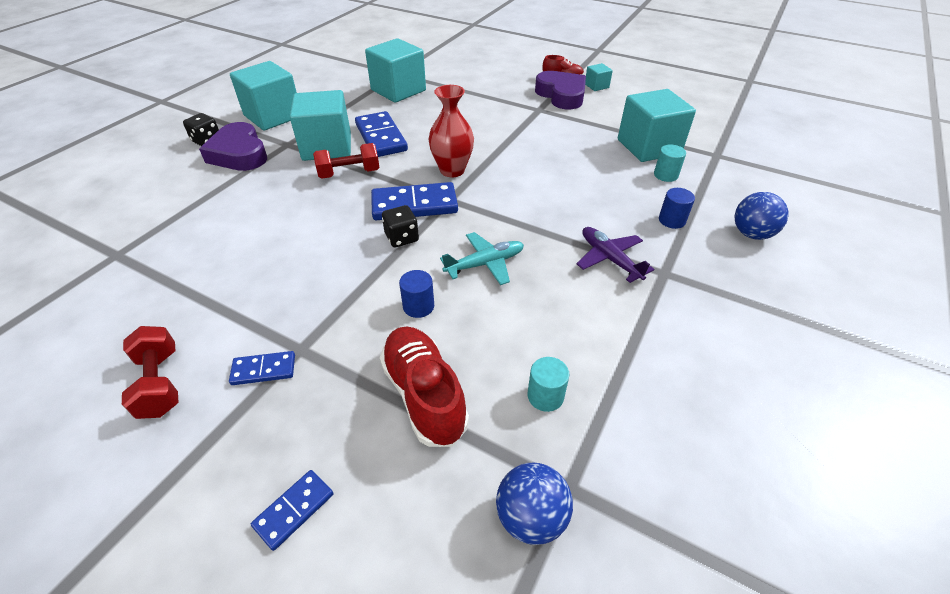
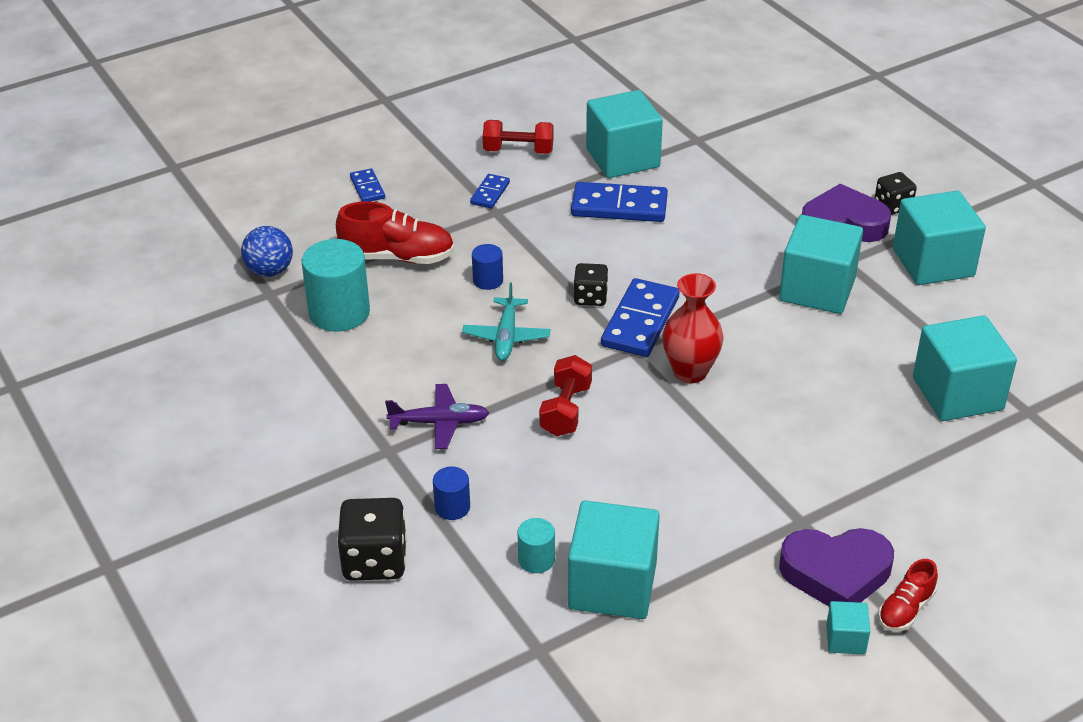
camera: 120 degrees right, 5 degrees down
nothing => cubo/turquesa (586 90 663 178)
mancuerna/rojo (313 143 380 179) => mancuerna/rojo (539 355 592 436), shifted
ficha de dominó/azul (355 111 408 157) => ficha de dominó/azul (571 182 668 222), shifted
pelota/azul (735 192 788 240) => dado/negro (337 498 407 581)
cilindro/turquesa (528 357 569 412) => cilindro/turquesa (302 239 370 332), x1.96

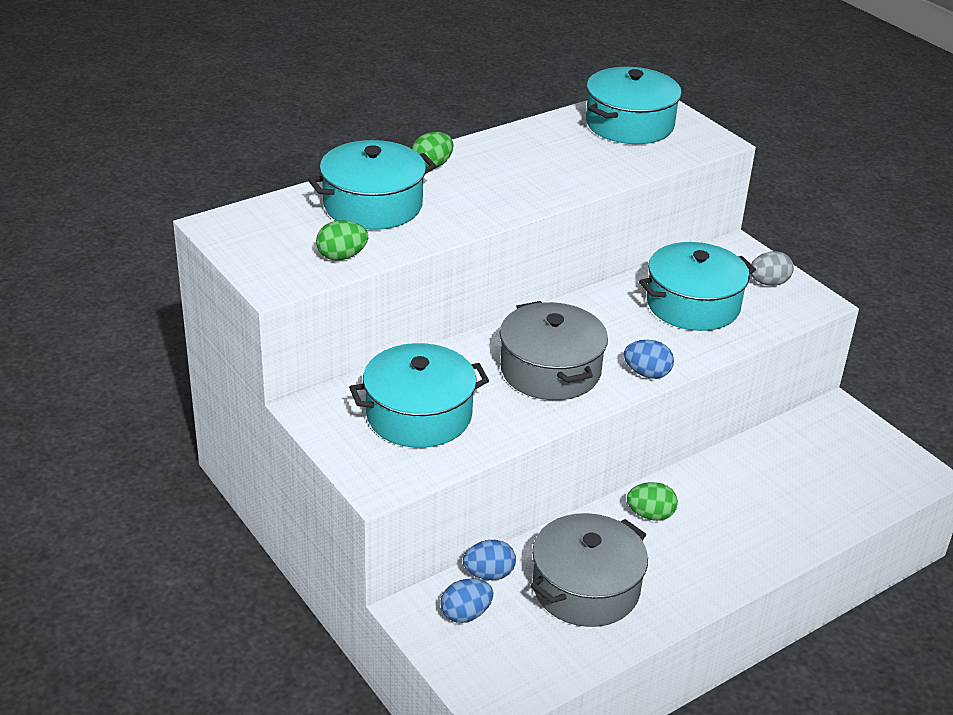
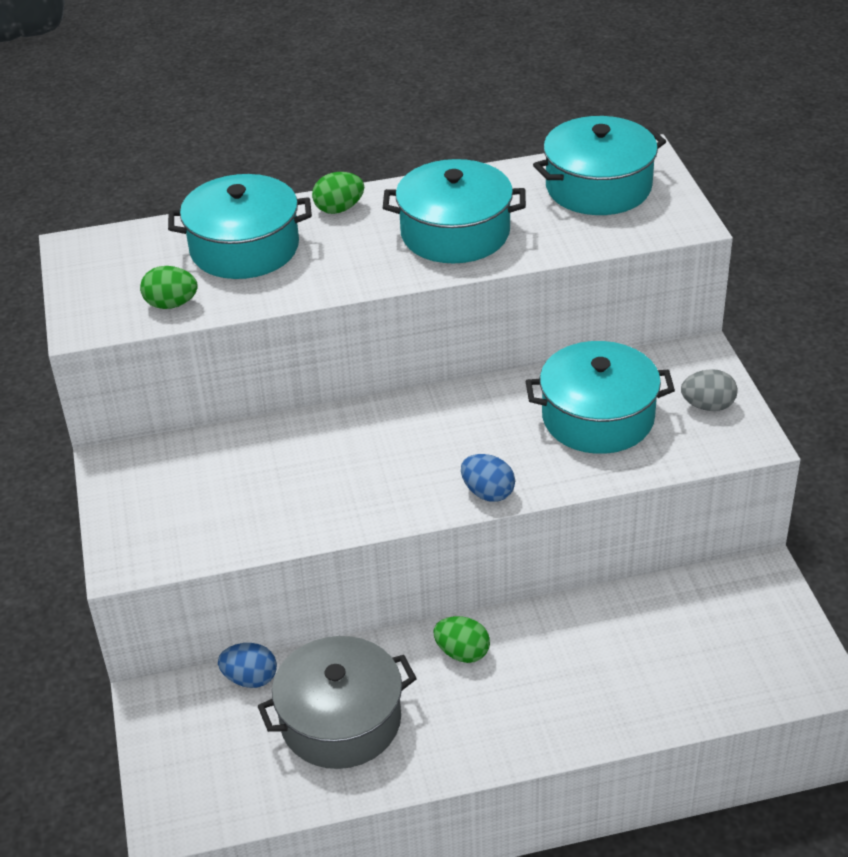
camera: 25 degrees right, 5 degrees up
huevo/azul (441 579 493 623) => nothing
olla/gris (500 301 608 400) => nothing
olla/turquesa (349 343 489 448) => olla/turquesa (383 159 526 263), shifted

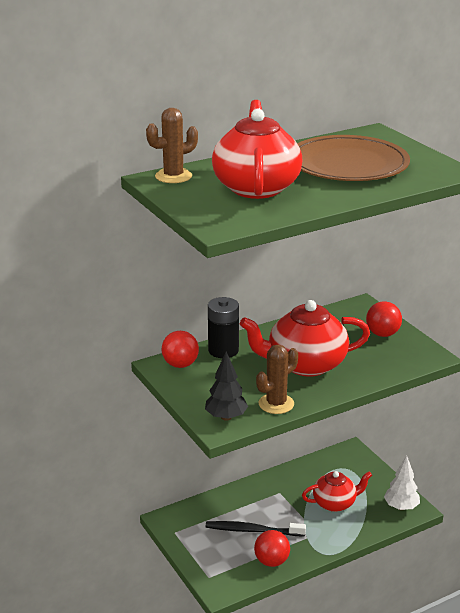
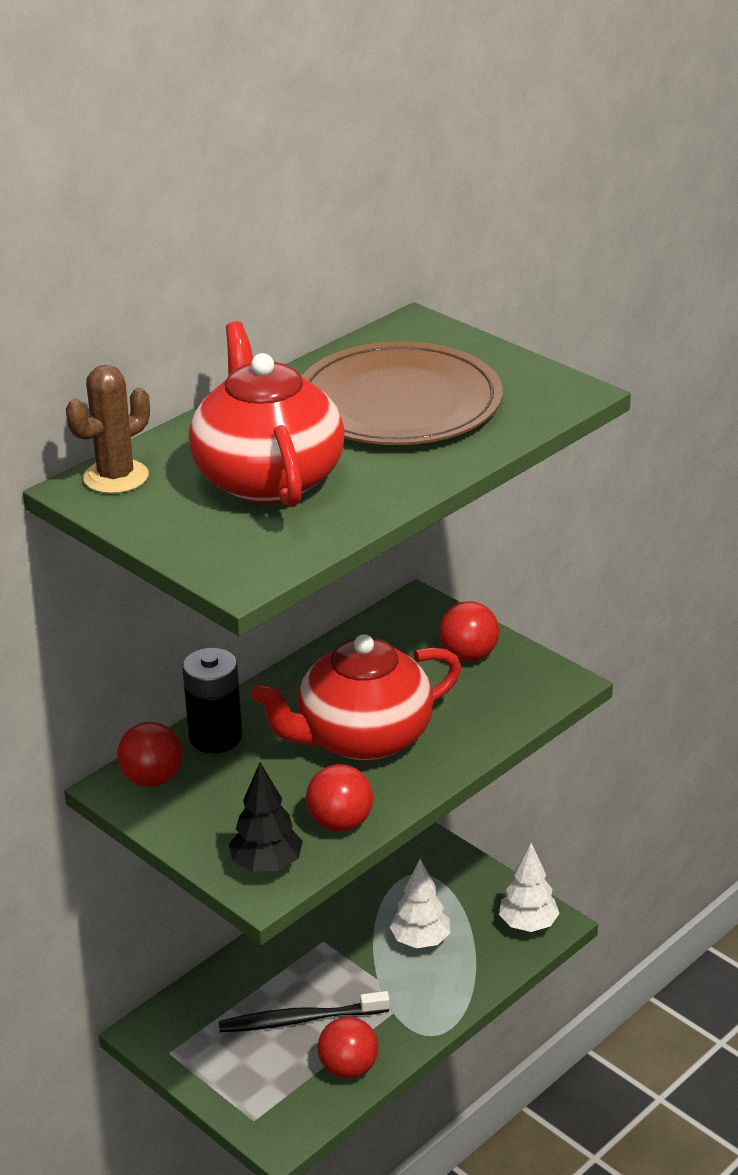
camera: 15 degrees left, 5 degrees up
cactus/marrón (256 345 298 414) => pelota/rojo (306 764 373 832)
tetera/rojo (302 471 372 512) => árbol/blanco (390 859 450 948)

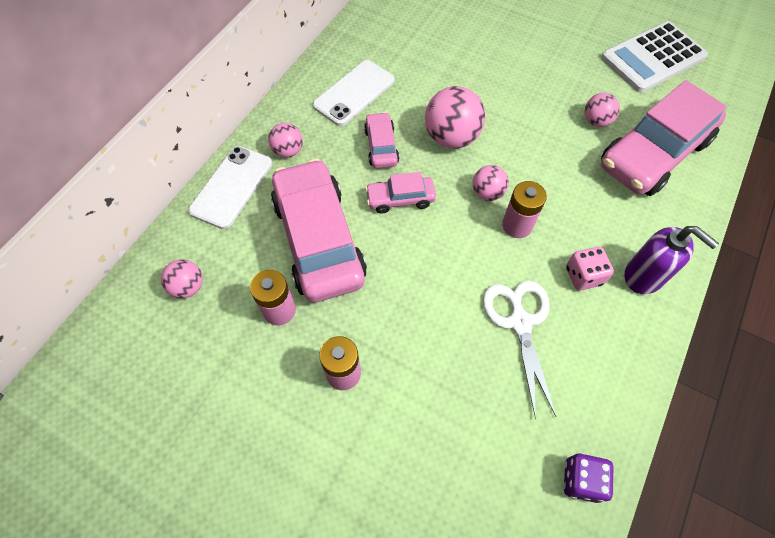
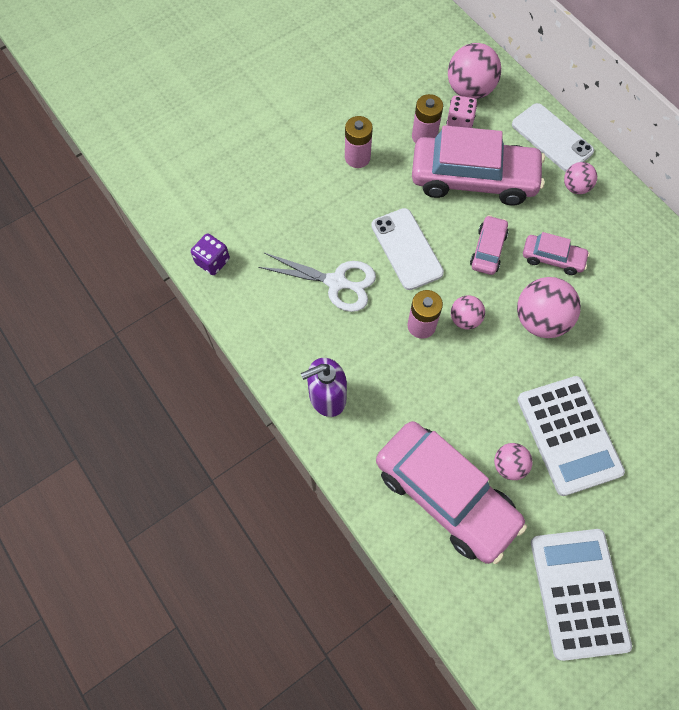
camera: 115 degrees right, 5 degrees up
nothing => calculadora/blanco (517 376 625 496)
móvil/blanco (313 60 395 126) => móvil/blanco (371 208 444 290), shifted
dado/rosa (566 247 614 291) => dado/rosa (446 95 477 128), shifted
coche/rosa (601 80 727 196) => coche/rosa (376 421 527 564), 150 degrees clockwise
pelota/rosa (161 260 203 298) => pelota/rosa (448 43 501 99), x1.76

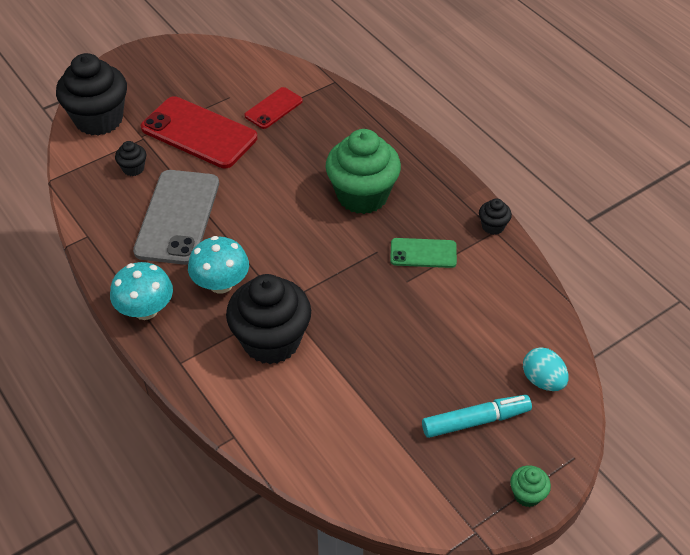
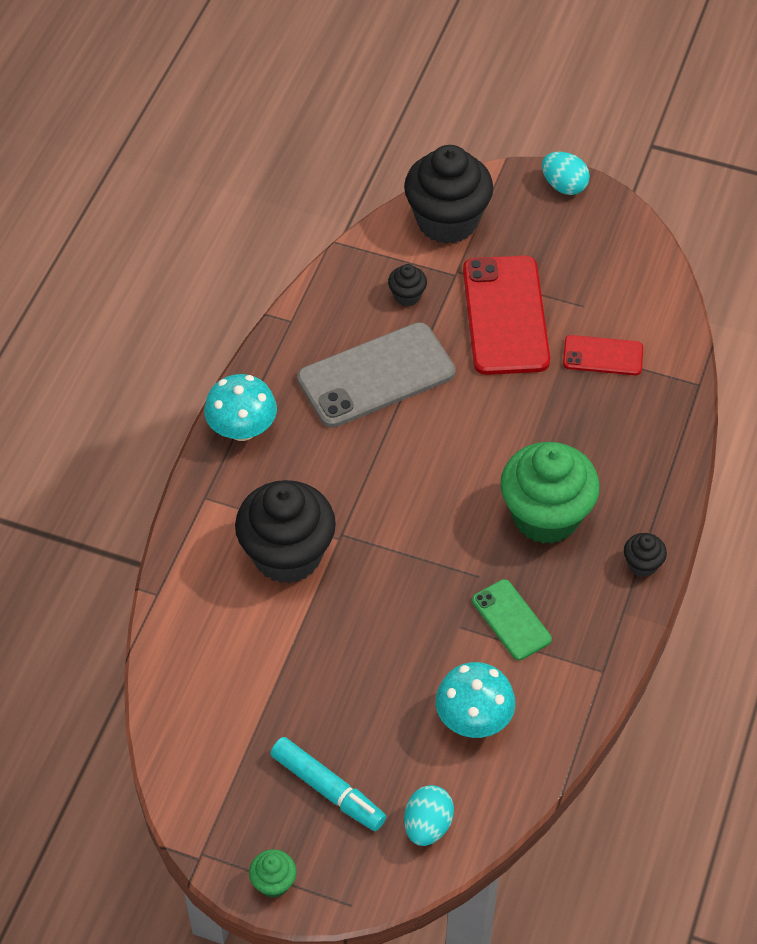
camera: 55 degrees right, 5 degrees up
nothing => huevo/turquesa (542 152 590 195)
seta/turquesa (188 236 249 294) => seta/turquesa (435 662 516 738), shifted
magdalena/negro (479 198 512 235) => magdalena/negro (624 533 667 577), shifted

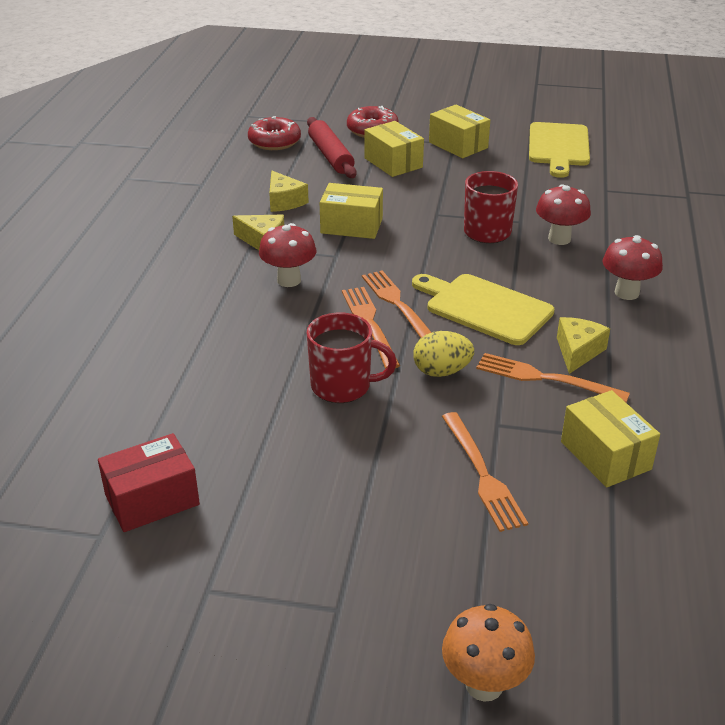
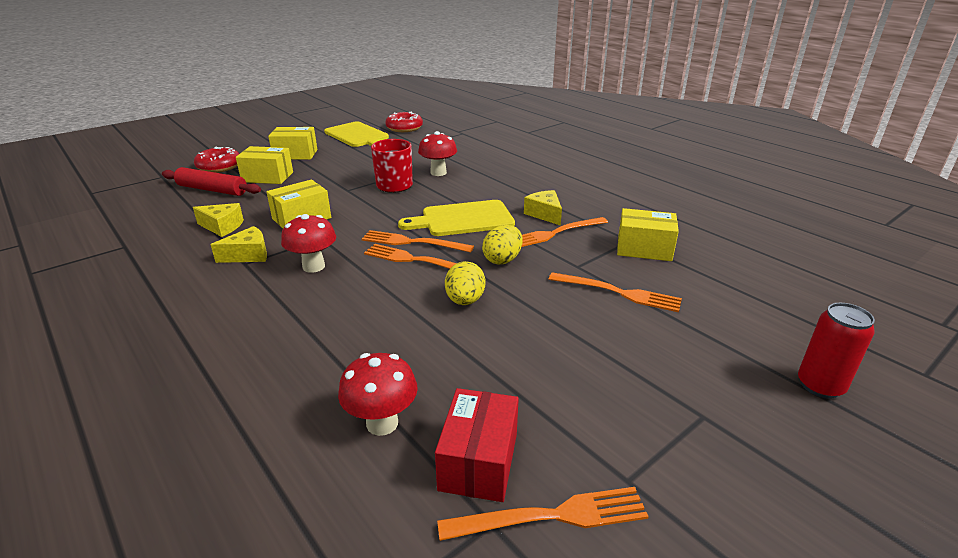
camera: 50 degrees left, 5 degrees down
nothing => tenedor/naranja (437 487 649 541)
rosquilla/rojo (248 116 301 150) => rosquilla/rojo (385 112 423 132), shifted
seta/rojo (603 235 663 300) => seta/rojo (338 353 418 436), shifted
taza/rojo (307 312 397 403) => huevo/amarillo (445 261 486 305)
seta/naranja (442 604 535 702) => lata/rojo (798 303 875 399)

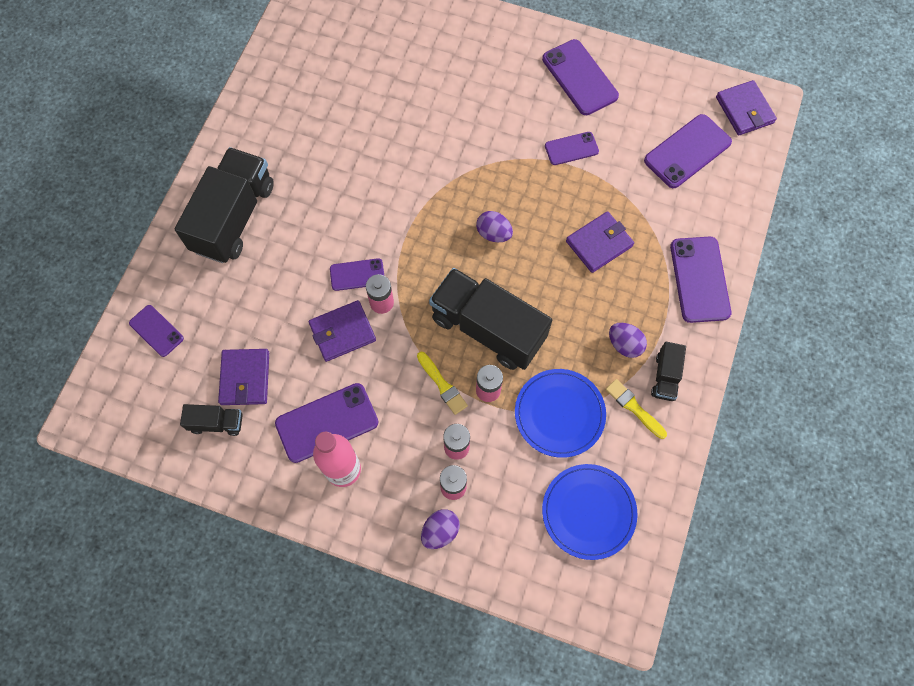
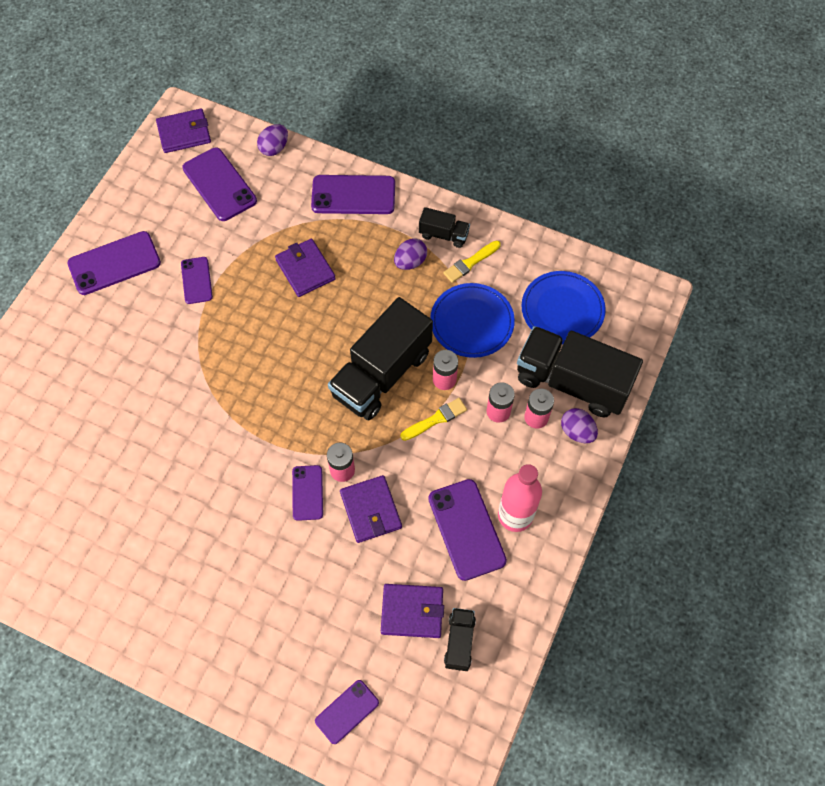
camera: 85 degrees left, 5 degrees down
camión/negro (175 147 274 263) => camión/negro (517 326 643 417), shifted
huevo/morado (476 211 513 242) => huevo/morado (257 124 288 156), shifted

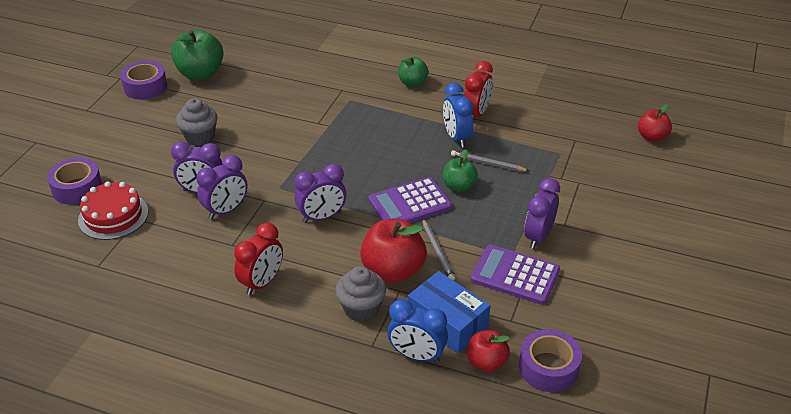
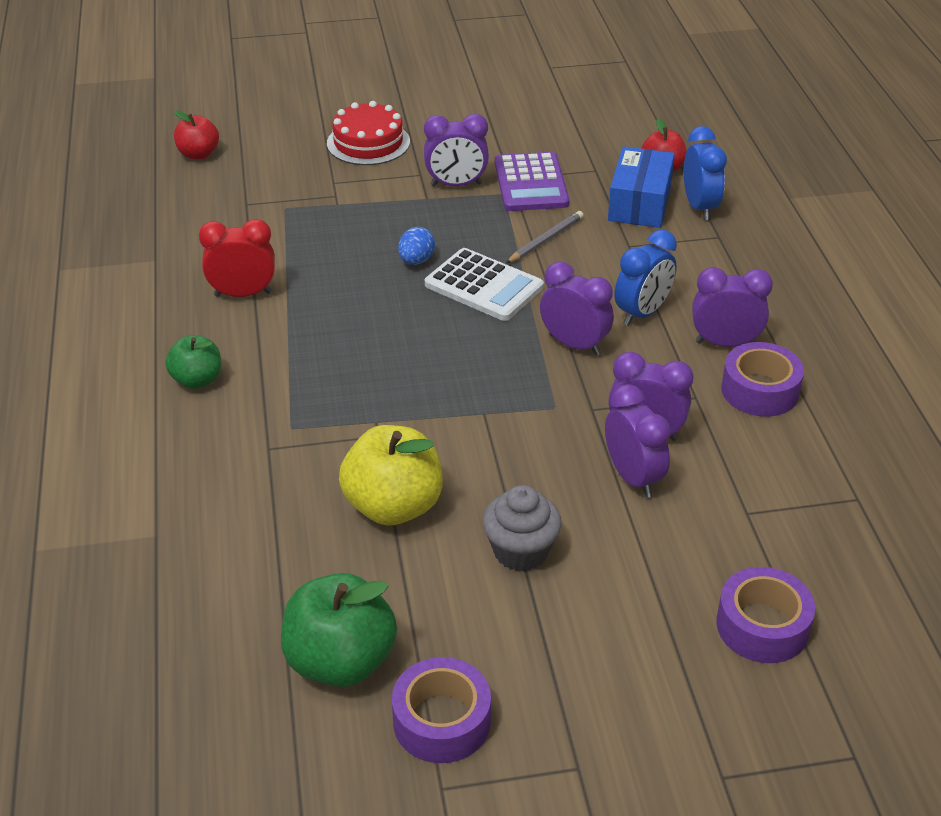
camera: 120 degrees left, 0 degrees up
magdalena/gris (335 266 386 322) => nothing
manzana/rojo (360 219 427 283) => nothing
lápiz/gris (451 150 529 172) => nothing
nothing => manzana/amarillo (339 425 443 525)
tarta/rojo (78 181 148 240) => tarta/rojo (327 101 410 165), shifted
despertador/azul (443 83 473 147) => despertador/azul (615 230 677 326), shifted
cinta adhesiva/morado (519 329 582 392) => cinta adhesiva/morado (721 342 804 417), shifted
manzana/verde (443 150 478 192) => huevo/azul (398 227 435 265)
despertador/rojo (234 223 283 295) => despertador/morado (692 267 773 347)
calculadora/morado (368 177 452 223) => calculadora/blanco (425 248 544 321)

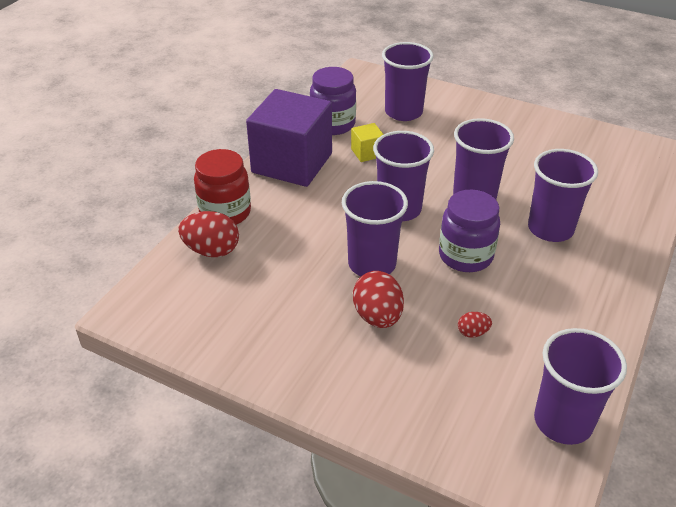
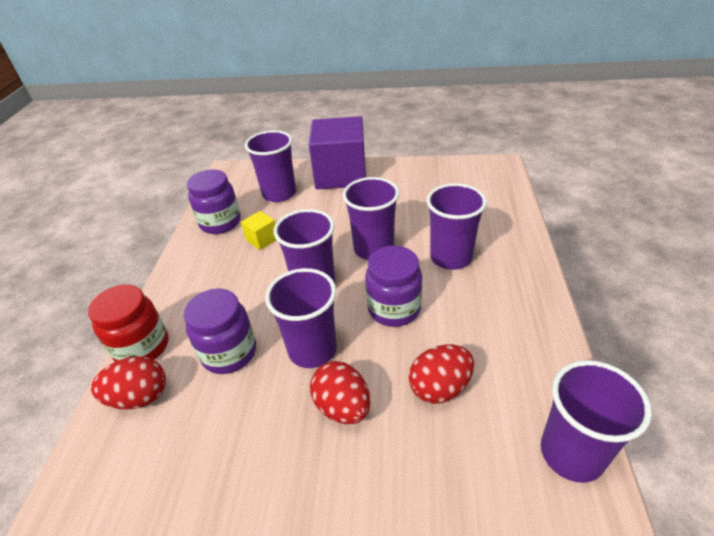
camera: 20 degrees left, 0 degrees up
nothing => tarro/morado (184 289 256 374)
cubo/morado (246 89 332 187) => cubo/morado (309 116 366 189), shifted
huevo/rojo (458 312 492 338) => huevo/rojo (409 344 474 404), x1.97

